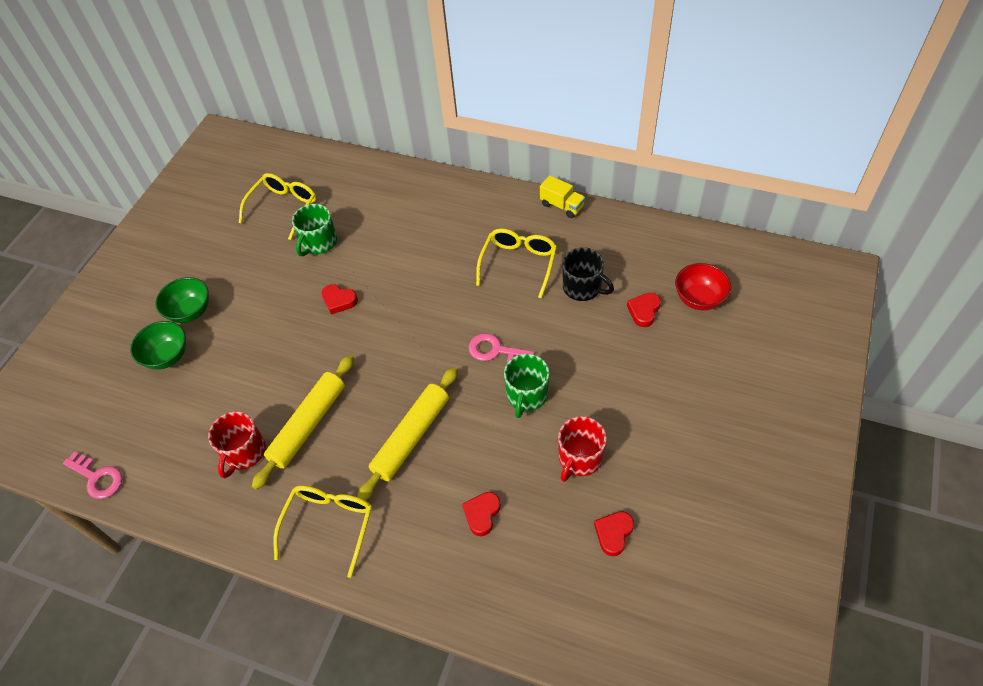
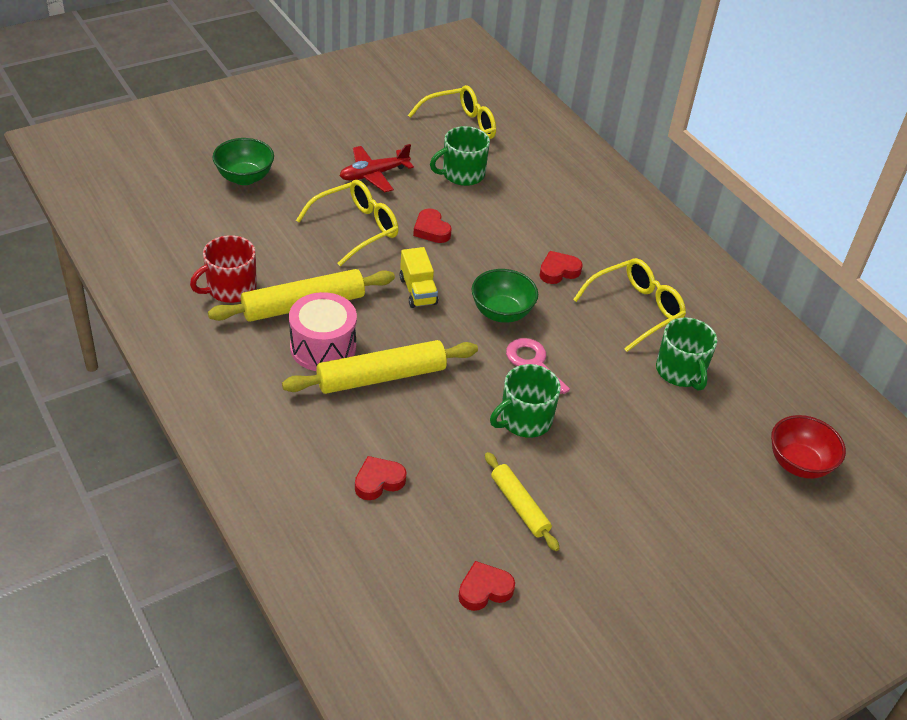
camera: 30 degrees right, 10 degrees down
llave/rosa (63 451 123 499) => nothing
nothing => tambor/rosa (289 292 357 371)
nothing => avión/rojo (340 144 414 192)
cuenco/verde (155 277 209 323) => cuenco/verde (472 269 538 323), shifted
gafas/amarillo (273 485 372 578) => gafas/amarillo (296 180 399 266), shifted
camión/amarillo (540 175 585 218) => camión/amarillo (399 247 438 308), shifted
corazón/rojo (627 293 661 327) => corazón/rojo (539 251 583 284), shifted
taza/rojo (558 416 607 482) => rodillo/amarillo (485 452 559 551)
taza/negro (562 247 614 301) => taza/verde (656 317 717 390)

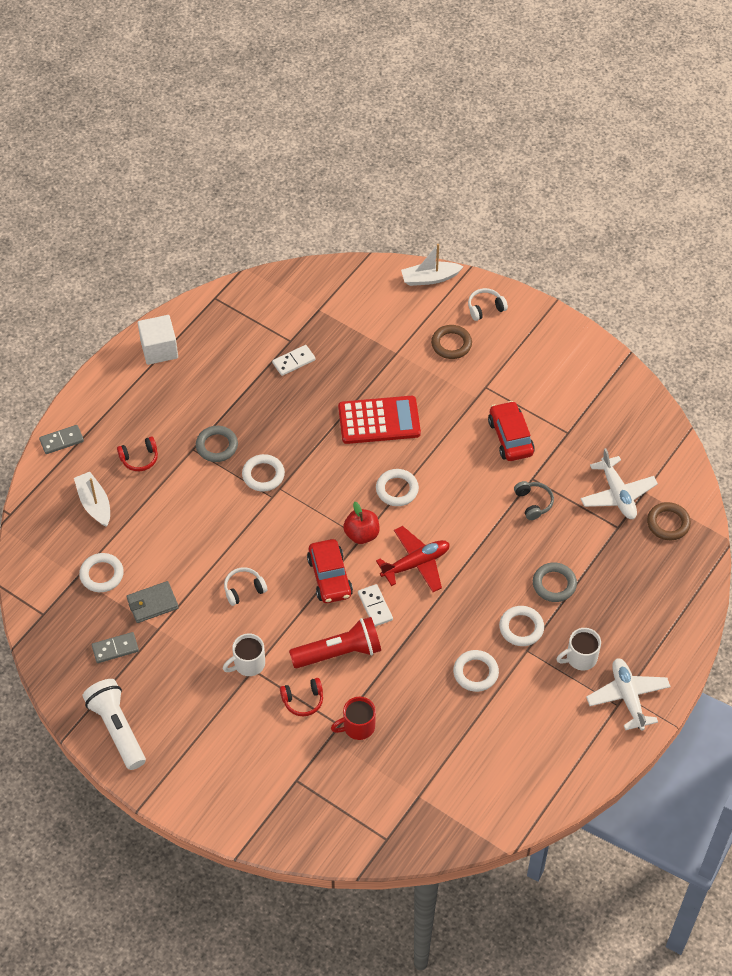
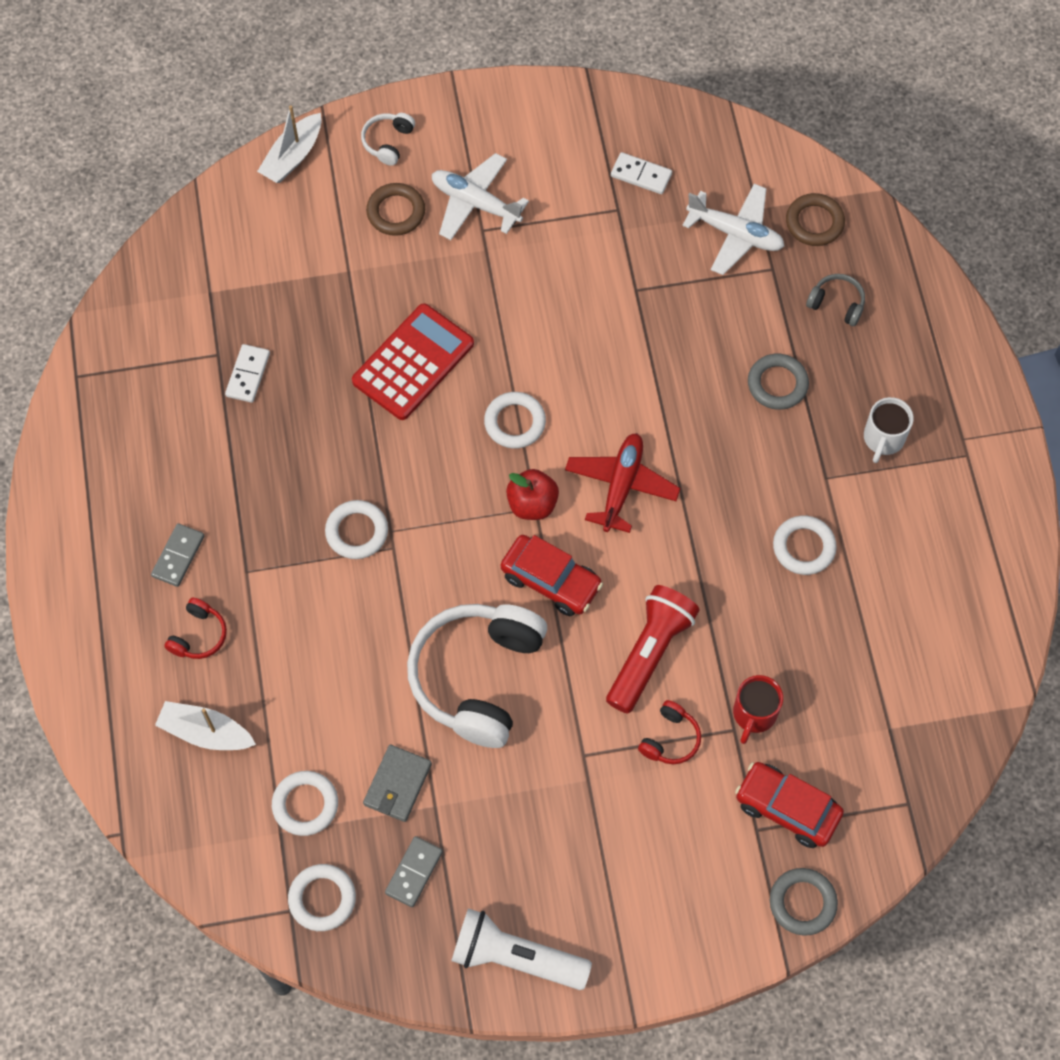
camera: 45 degrees left, 10 degrees up
cubo/blanco (138 315 178 365) => nothing
taza/blanco (223 633 265 676) => nothing
ficha de dominó/gris (39 425 84 454) => ficha de dominó/gris (151 523 204 587), shifted
anillo/gris (196 426 238 462) => anillo/gris (770 868 838 936), shifted
ficha de dominó/blanco (358 584 393 627) => ficha de dominó/blanco (611 152 672 194), shifted
coche/rojo (488 401 535 461) => coche/rojo (735 762 844 848), shifted
anillo/blanco (499 606 544 646) => anillo/blanco (288 864 356 931), shifted
auriculares/gris (514 481 554 520) => auriculares/gris (806 274 865 326), shifted
avión/blanco (586 658 671 731) => avión/blanco (432 153 529 240), shifted
auriculares/blanco (224 567 267 606) => auriculares/blanco (407 604 547 748), x2.33

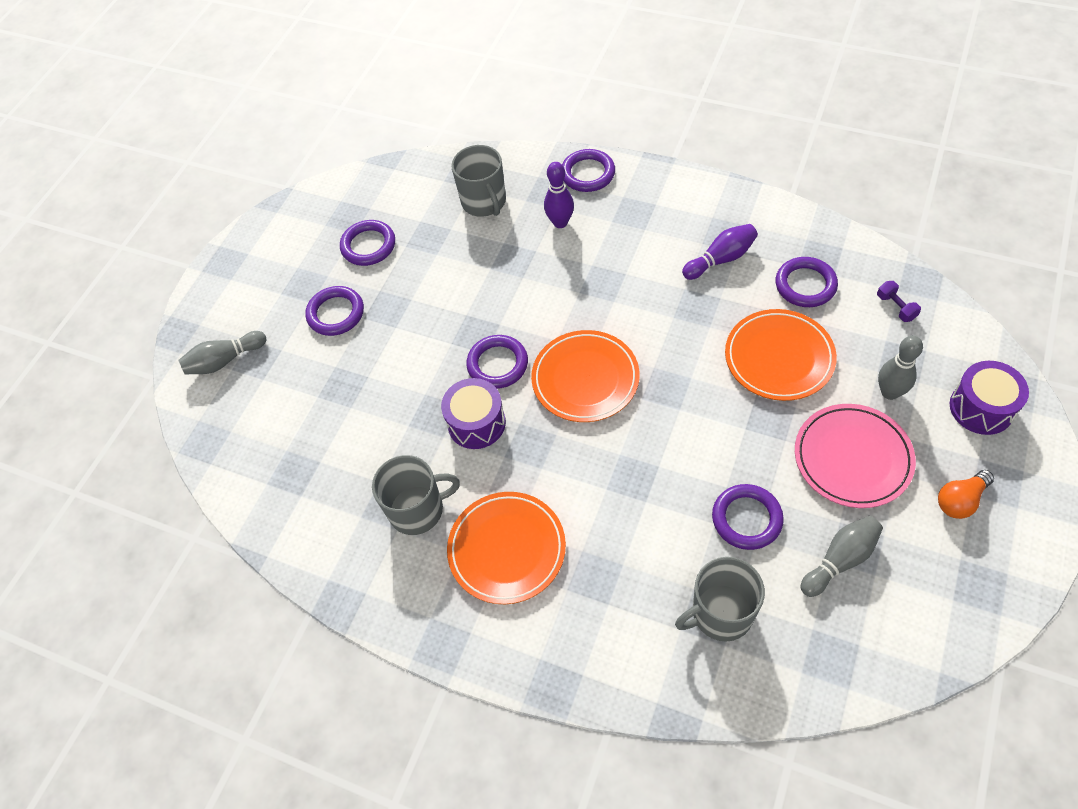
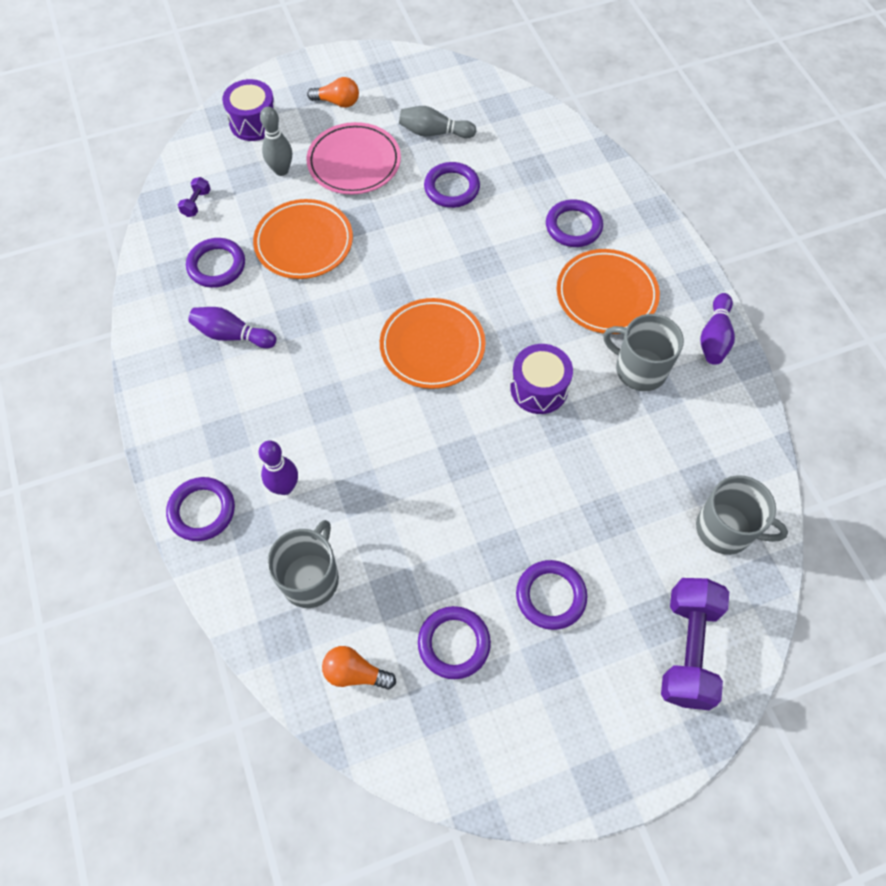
camera: 140 degrees left, 5 degrees up
nothing => bombilla/naranja (322 646 396 690)
nothing => bolo/morado (700 293 735 365)
anillo/morado (466 335 528 389) => anillo/morado (546 199 603 247), shifted
taza/gris (675 557 765 642) => taza/gris (696 475 788 555), shifted
bolo/gris (178 331 266 374) => mancuerna/morado (661 578 729 710)

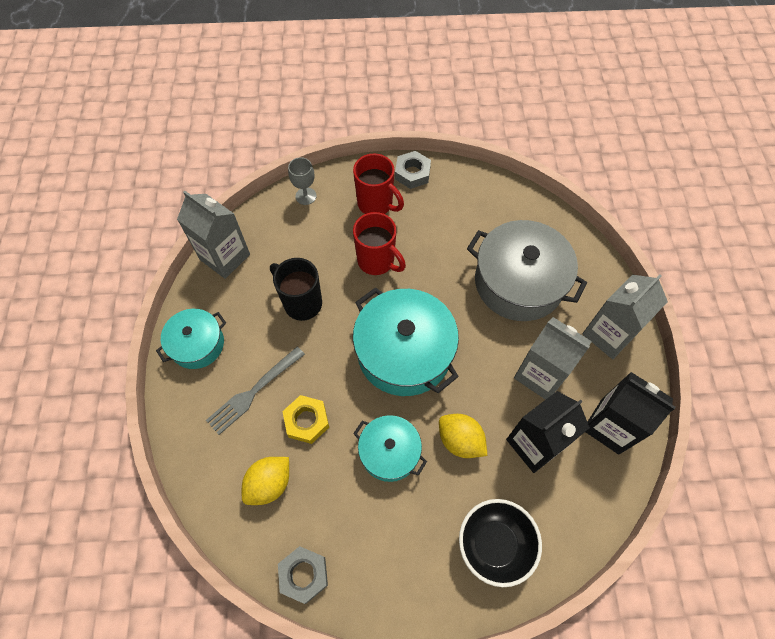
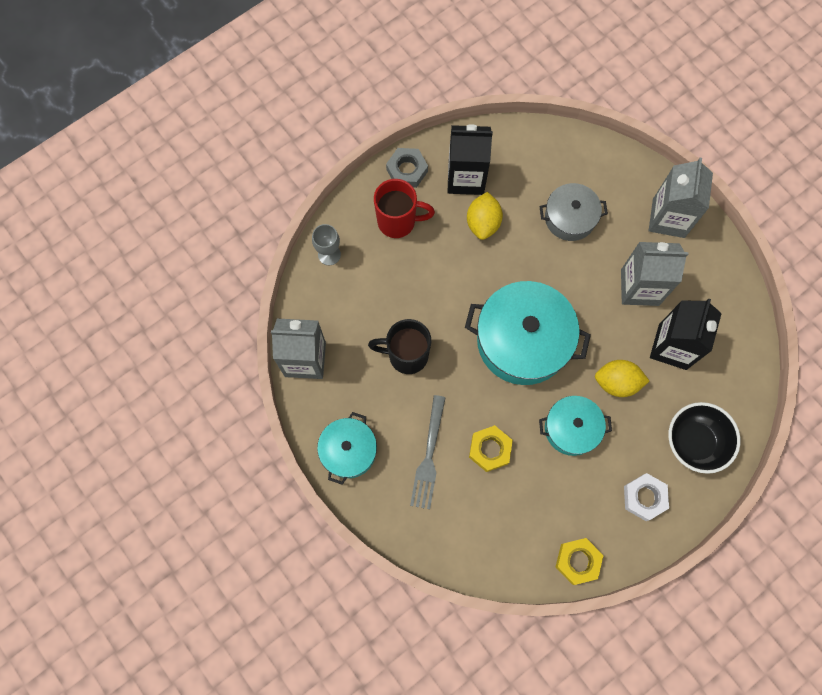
camera: 35 degrees left, 10 degrees up
taza/rojo (353 212 406 275) => nothing
nothing => tuerca/blanco (624 473 669 521)
limón/amarillo (242 457 289 505) => limón/amarillo (467 192 503 240), shifted
cartón de leche/negro (586 372 676 454) => cartón de leche/negro (447 124 493 195), shifted
tuerca/gris (278 546 328 604) => tuerca/amarillo (556 538 604 585)
olla/gris (467 220 587 321) => olla/gris (539 183 608 241), x0.57

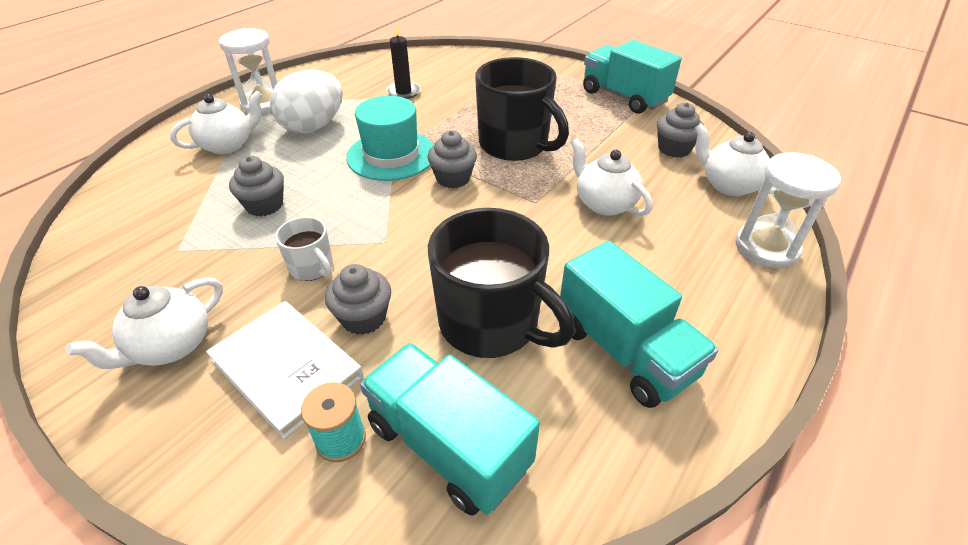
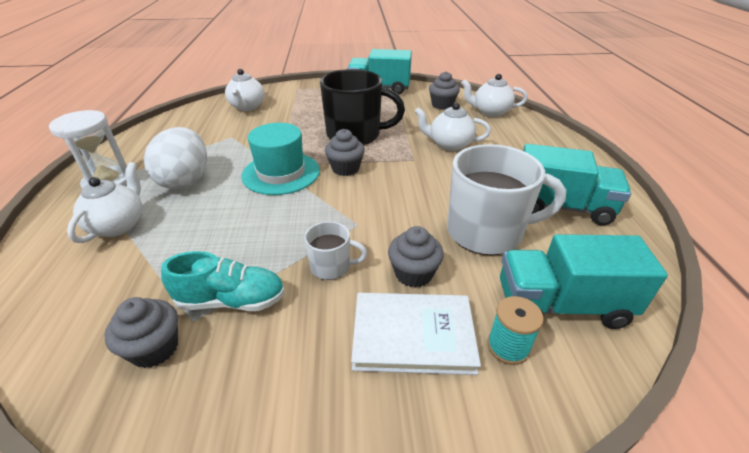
camera: 40 degrees left, 5 degrees down
vela/negro (386 23 421 99) => nothing
reloj de arena/blanco (735 152 841 268) => nothing
nothing => zapato/turquesa (161 251 285 311)
tetera/blanco (66 277 223 369) => tetera/blanco (225 69 265 111), shifted
magdalena/gris (229 156 284 217) => magdalena/gris (104 297 178 368), shifted
taza/negro (428 208 575 358) => taza/blanco (447 144 566 255)

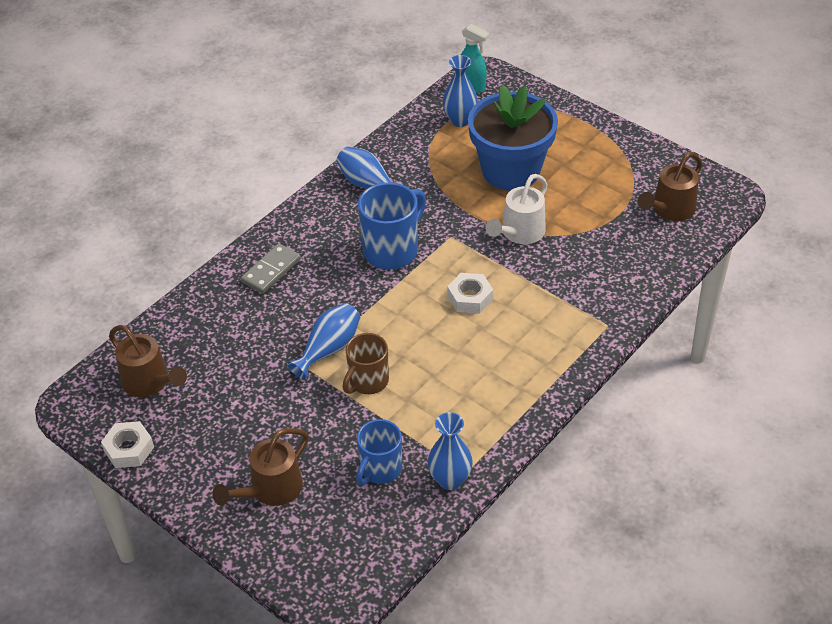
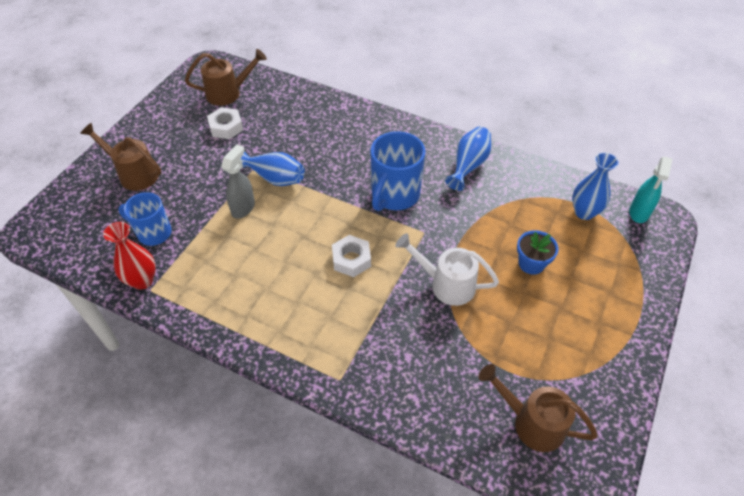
camera: 75 degrees right, 5 degrees up
ficha de dominó/gris (241 243 301 294) => nothing
tuerca/blanco (101 421 154 468) => tuerca/blanco (207 107 243 139), shifted
taza/marrón (343 333 389 394) => pulverizador/gris (221 145 255 219)
florero/azul (428 412 473 490) => florero/rojo (103 222 156 290)
regadera/marrón (109 325 187 397) => regadera/marrón (185 49 267 106), 135 degrees counterclockwise
taza/azul (358 182 426 270) => taza/azul (370 131 425 211), 90 degrees clockwise
maceta/azul (468 85 558 191) => maceta/azul (517 230 558 275), x0.44

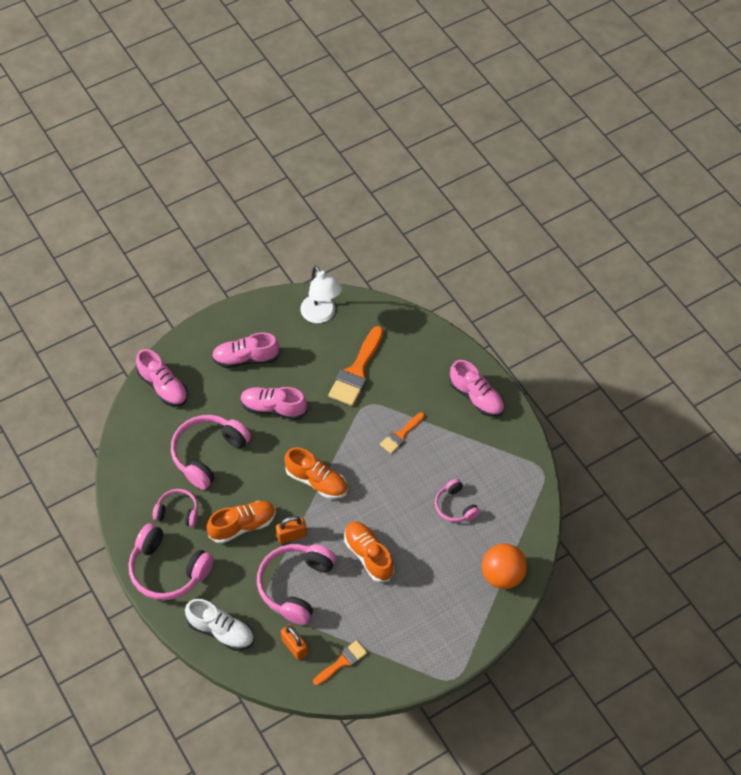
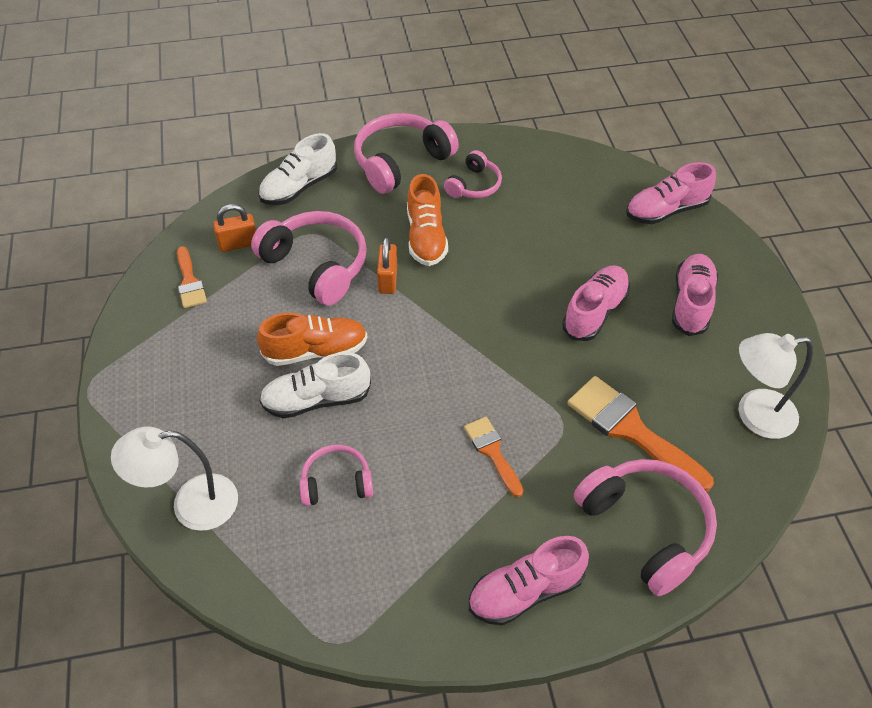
camera: 110 degrees right, 5 degrees down
zapato/naranja (284 447 348 499) => nothing
nothing => zapato/blanco (259 352 371 418)
auriculares/rosa (171 415 251 490) => auriculares/rosa (574 459 717 596), shifted
pelota/naranja (482 544 527 589) => lámpara/blanco (111 426 238 531)

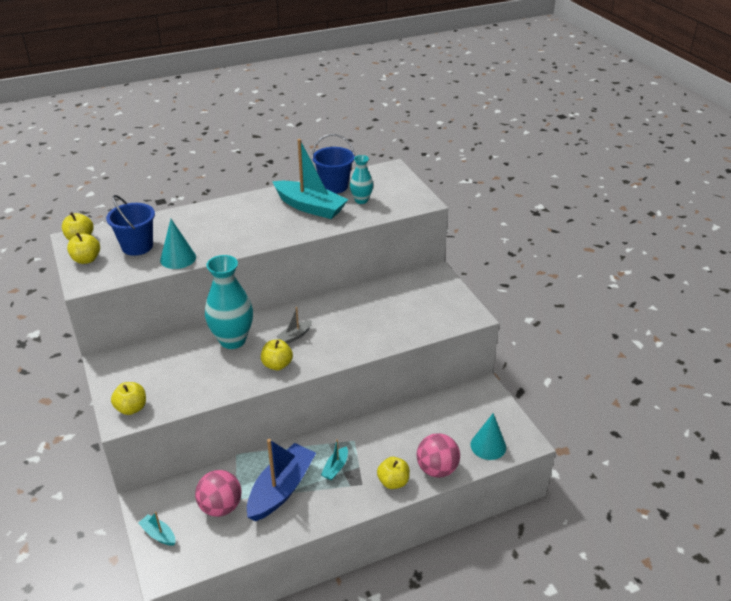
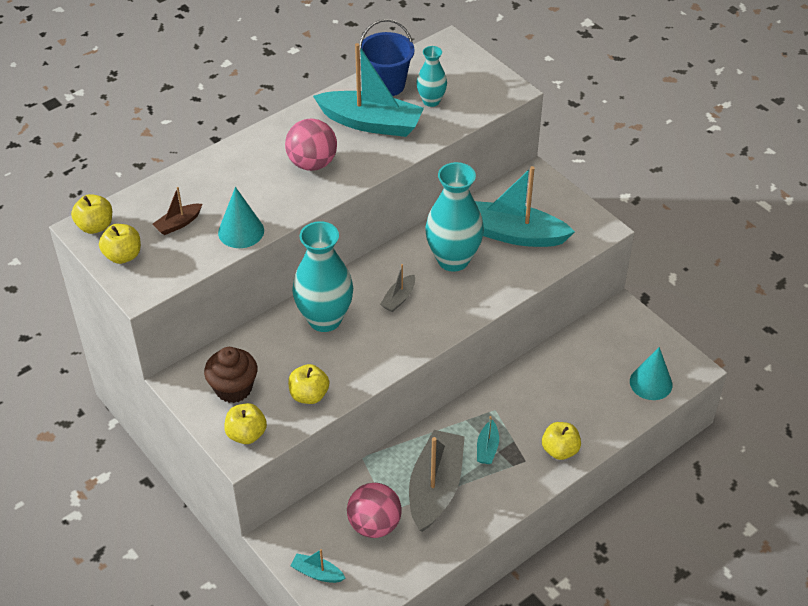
camera: 15 degrees left, 10 degrees up
nothing => magdalena/marrón (204 347 257 403)
nothing => florero/turquesa (425 162 484 272)
nothing => barco/turquesa (475 166 575 247)
manzana/amarillo (261 339 293 370) => manzana/amarillo (288 364 329 404), shifted
pelota/rosa (417 433 460 478) => pelota/rosa (285 118 337 171), shifted
balde/azul (106 195 155 256) => barco/marrón (153 187 202 235)
barco/azul (247 439 316 521) => barco/gris (409 430 465 532)

